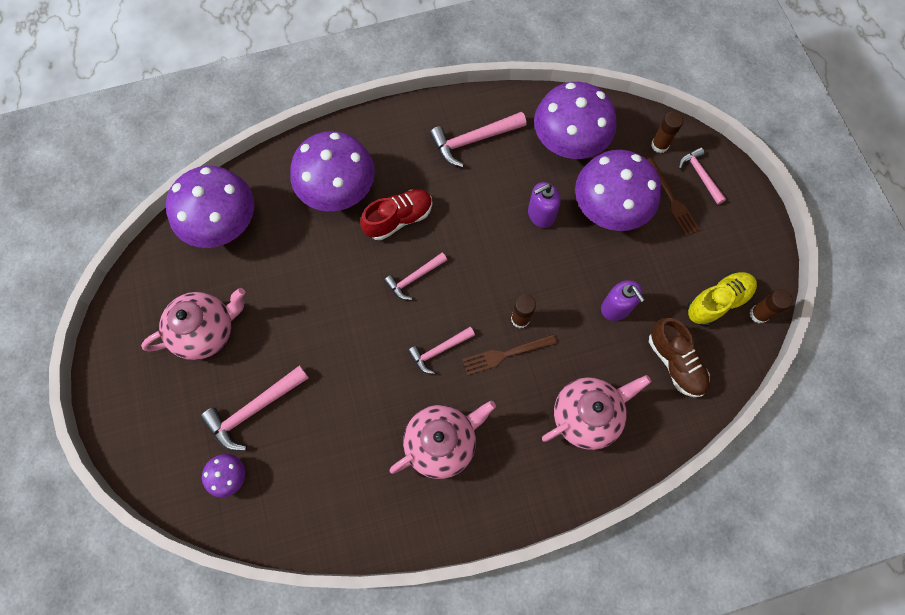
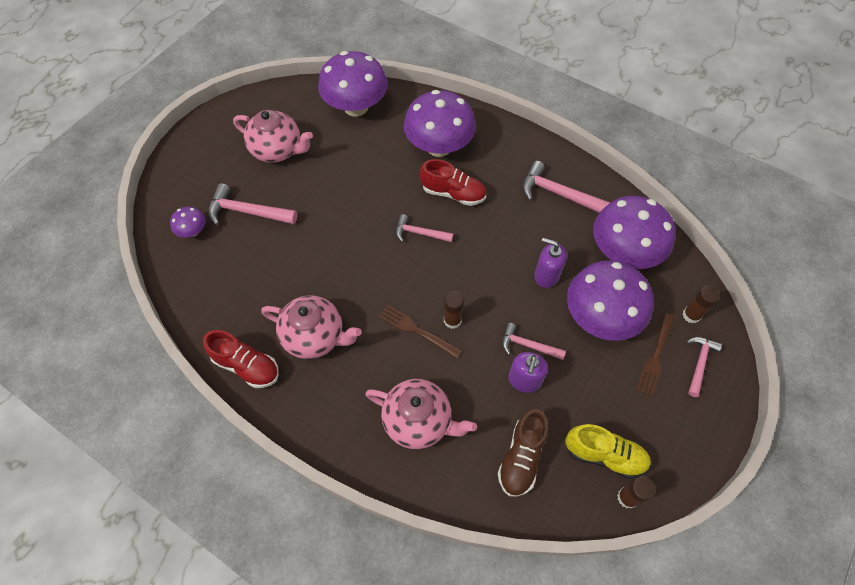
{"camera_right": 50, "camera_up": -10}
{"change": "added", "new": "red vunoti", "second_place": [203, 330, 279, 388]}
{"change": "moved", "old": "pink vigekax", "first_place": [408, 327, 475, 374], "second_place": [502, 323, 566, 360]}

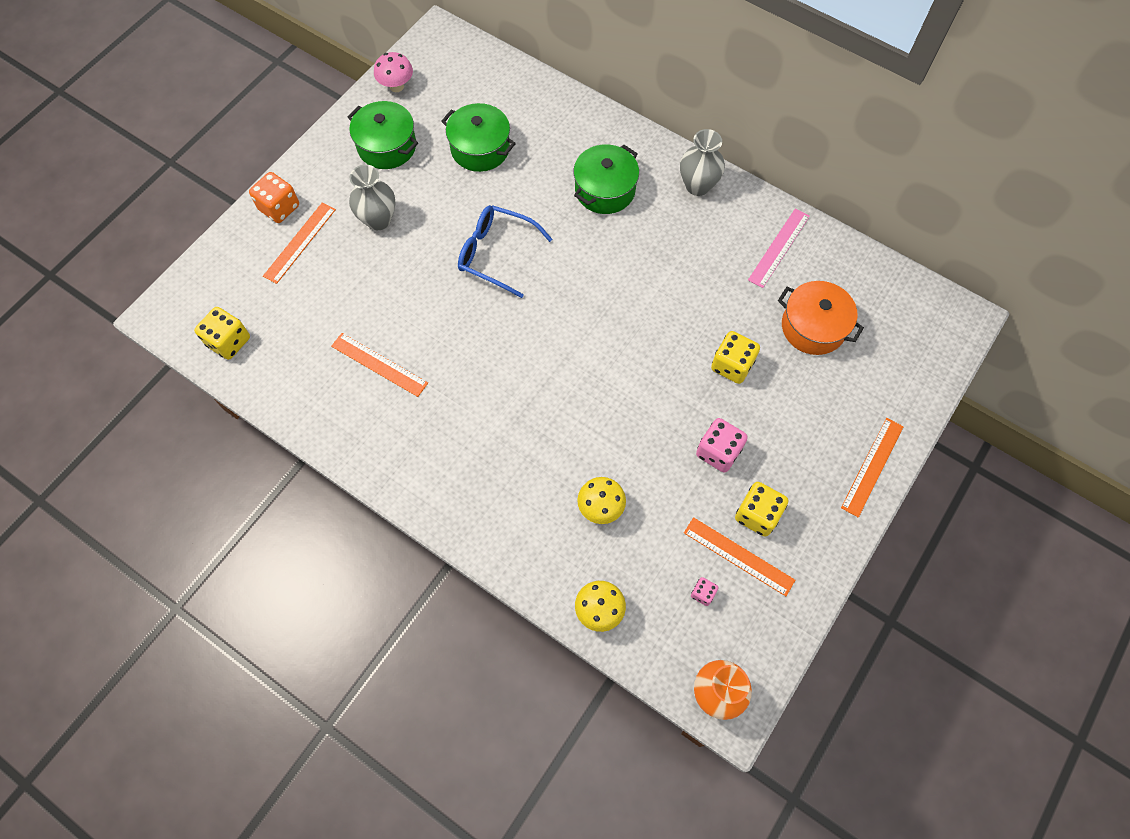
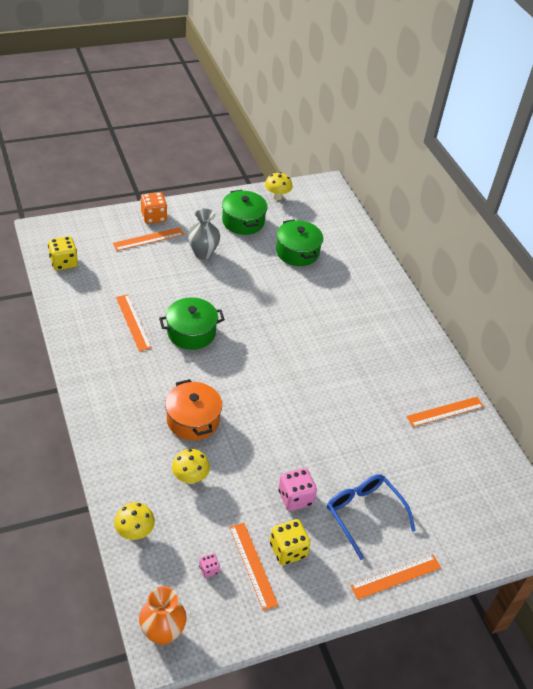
{"camera_right": 30, "camera_up": -20}
{"change": "removed", "old": "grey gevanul", "first_place": [680, 129, 725, 196]}
{"change": "removed", "old": "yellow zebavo", "first_place": [711, 331, 760, 384]}
{"change": "moved", "old": "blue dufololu", "first_place": [458, 205, 552, 298], "second_place": [327, 474, 416, 560]}
{"change": "moved", "old": "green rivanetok", "first_place": [574, 144, 639, 214], "second_place": [159, 297, 225, 350]}
{"change": "moved", "old": "orange rivanetok", "first_place": [778, 281, 864, 355], "second_place": [165, 379, 222, 440]}
{"change": "recoloured", "old": "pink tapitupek", "new": "yellow tapitupek", "first_place": [374, 52, 413, 92], "second_place": [265, 172, 293, 200]}
{"change": "recoloured", "old": "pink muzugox", "new": "orange muzugox", "first_place": [748, 209, 810, 288], "second_place": [406, 397, 484, 427]}

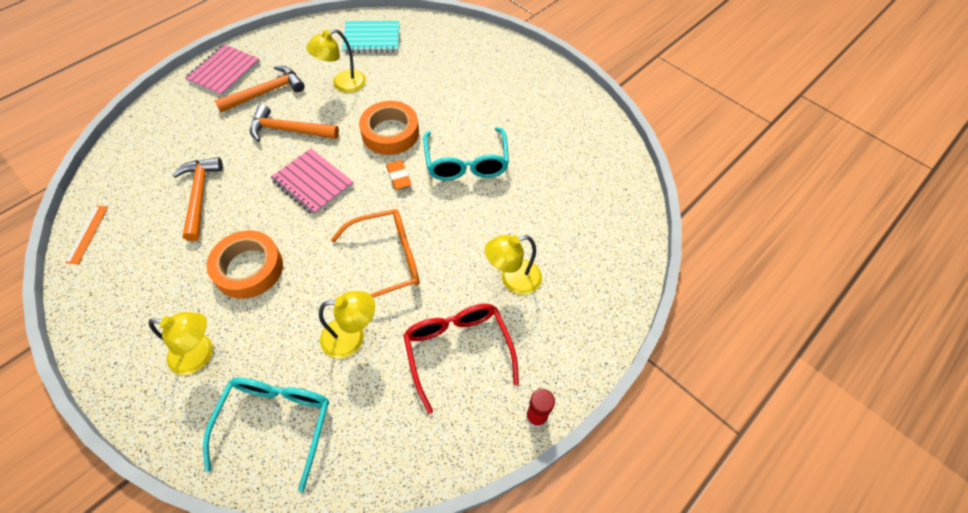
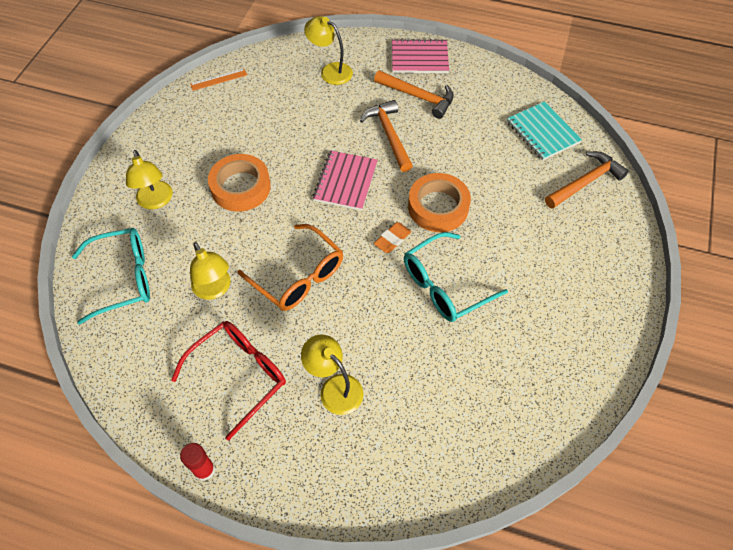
{"camera_right": 65, "camera_up": 0}
{"change": "moved", "old": "orange vigekax", "first_place": [172, 157, 223, 241], "second_place": [545, 151, 629, 209]}
{"change": "moved", "old": "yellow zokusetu", "first_place": [306, 29, 366, 93], "second_place": [304, 16, 353, 85]}

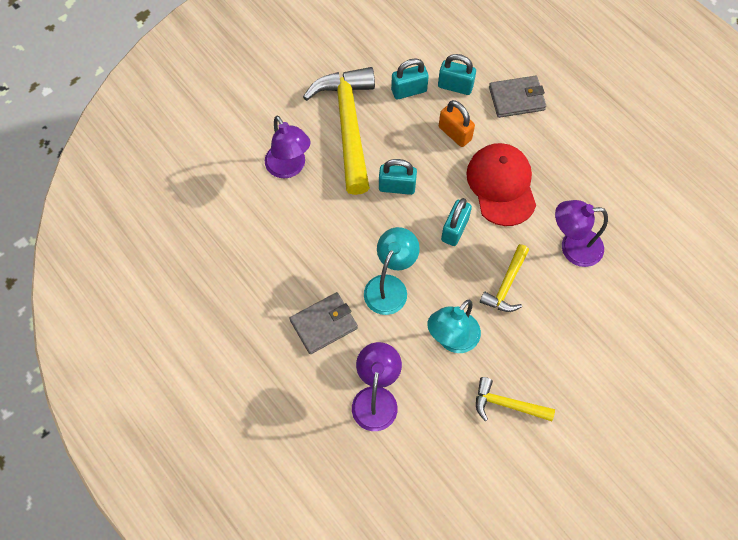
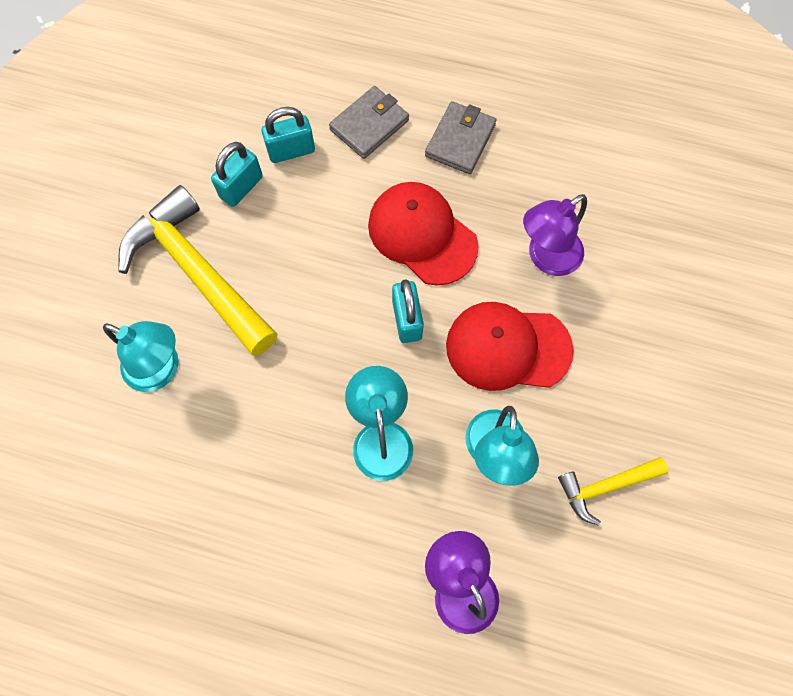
{"camera_right": -35, "camera_up": 5}
{"change": "removed", "old": "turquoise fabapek", "first_place": [379, 159, 417, 195]}
{"change": "removed", "old": "orange fabapek", "first_place": [439, 100, 475, 147]}
{"change": "moved", "old": "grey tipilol", "first_place": [290, 292, 358, 354], "second_place": [425, 101, 496, 174]}
{"change": "replaced", "old": "yellow vigekax", "new": "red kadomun", "first_place": [480, 244, 529, 312], "second_place": [446, 302, 574, 391]}
{"change": "recoloured", "old": "purple zokusetu", "new": "turquoise zokusetu", "first_place": [265, 115, 311, 178], "second_place": [103, 321, 179, 392]}

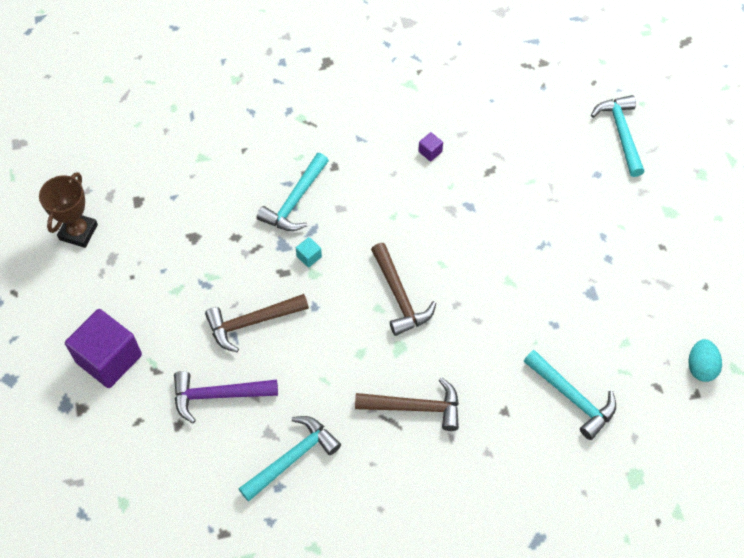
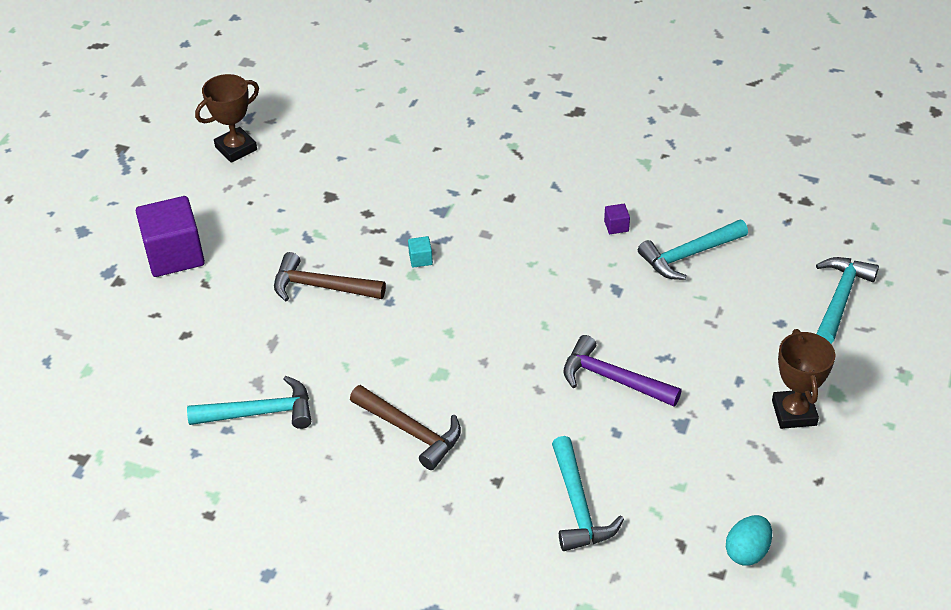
{"camera_right": 35, "camera_up": -15}
{"change": "removed", "old": "brown vigekax", "first_place": [371, 243, 436, 336]}
{"change": "added", "new": "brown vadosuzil", "second_place": [772, 329, 835, 429]}
{"change": "moved", "old": "purple vigekax", "first_place": [174, 371, 278, 423], "second_place": [563, 335, 682, 407]}
{"change": "moved", "old": "turquoise vigekax", "first_place": [257, 153, 329, 231], "second_place": [638, 220, 748, 280]}

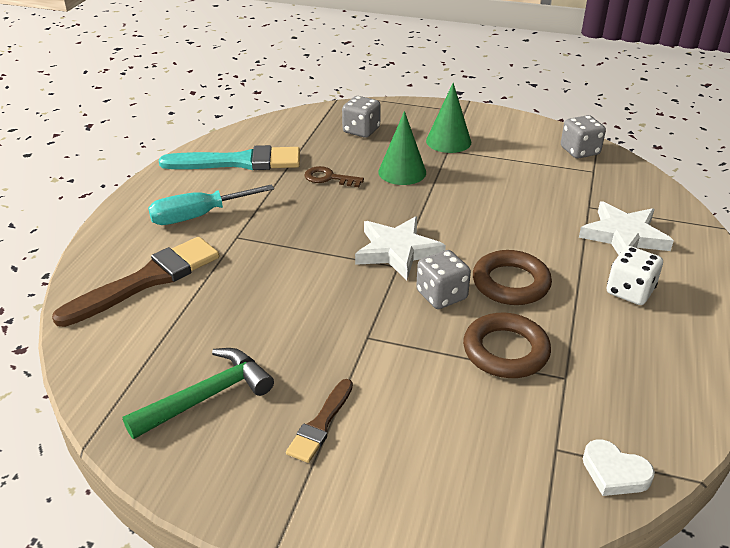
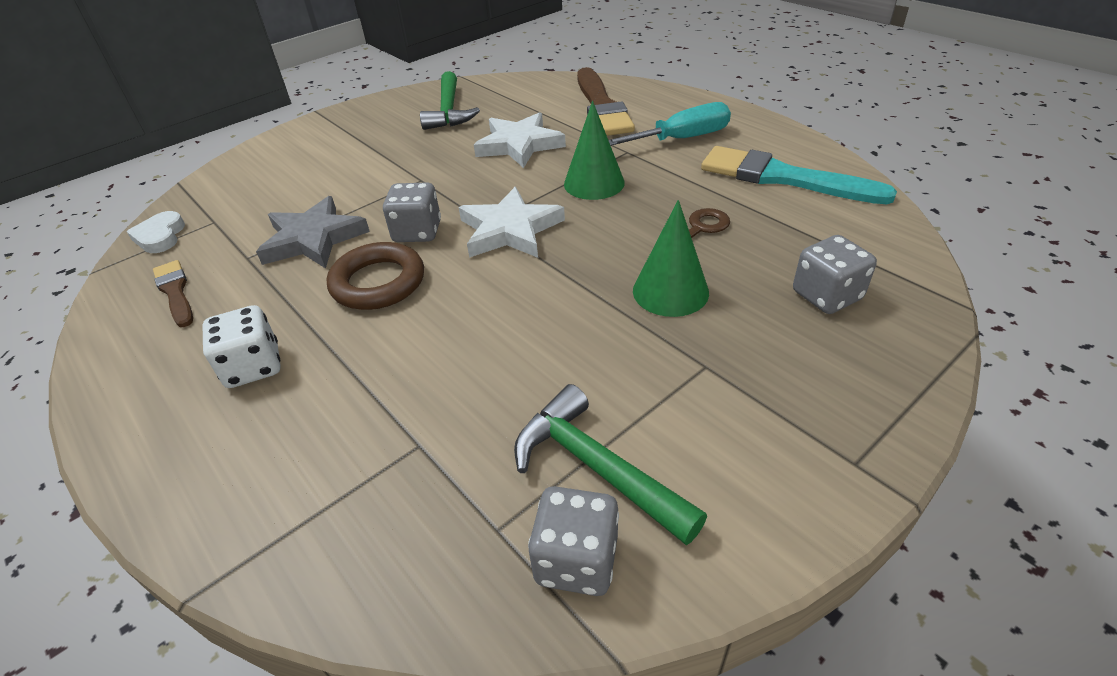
{"camera_right": 125, "camera_up": 5}
{"change": "added", "new": "green vigekax", "second_place": [514, 384, 707, 545]}
{"change": "moved", "old": "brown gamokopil", "first_place": [286, 379, 353, 463], "second_place": [153, 260, 193, 327]}
{"change": "moved", "old": "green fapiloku", "first_place": [426, 83, 471, 153], "second_place": [564, 101, 625, 200]}
{"change": "moved", "old": "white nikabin", "first_place": [579, 201, 674, 255], "second_place": [474, 112, 566, 168]}
{"change": "replaced", "old": "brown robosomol", "new": "grey nikabin", "first_place": [463, 313, 551, 378], "second_place": [256, 196, 370, 268]}
{"change": "turned", "old": "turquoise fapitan", "first_place": [148, 184, 274, 225], "second_place": [608, 102, 731, 146], "degrees": 60}
{"change": "turned", "old": "turquoise gamokopil", "first_place": [159, 145, 300, 170], "second_place": [701, 146, 897, 204], "degrees": 90}
{"change": "turned", "old": "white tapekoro", "first_place": [583, 440, 655, 496], "second_place": [126, 211, 185, 253], "degrees": -75}

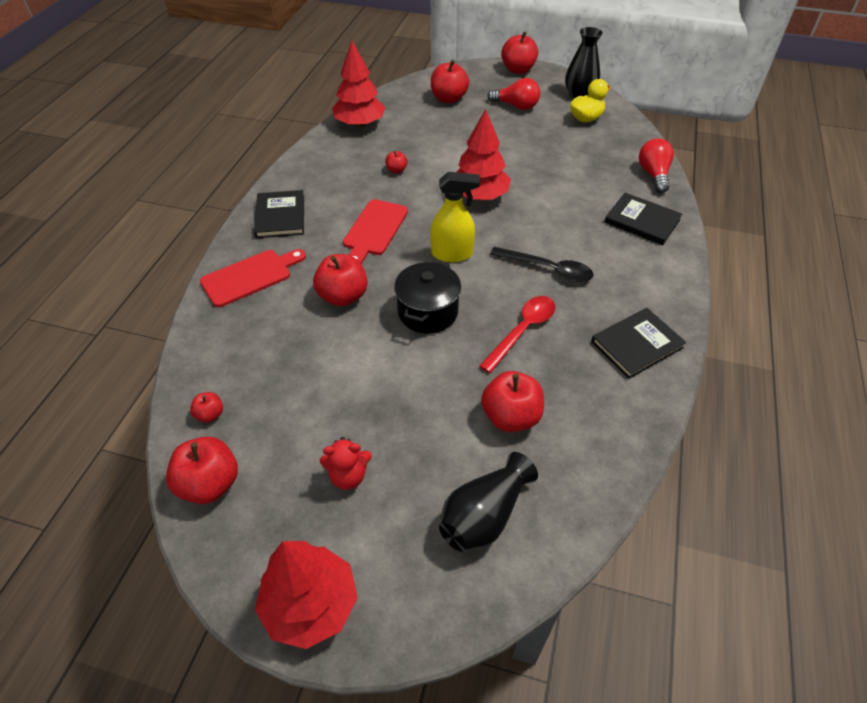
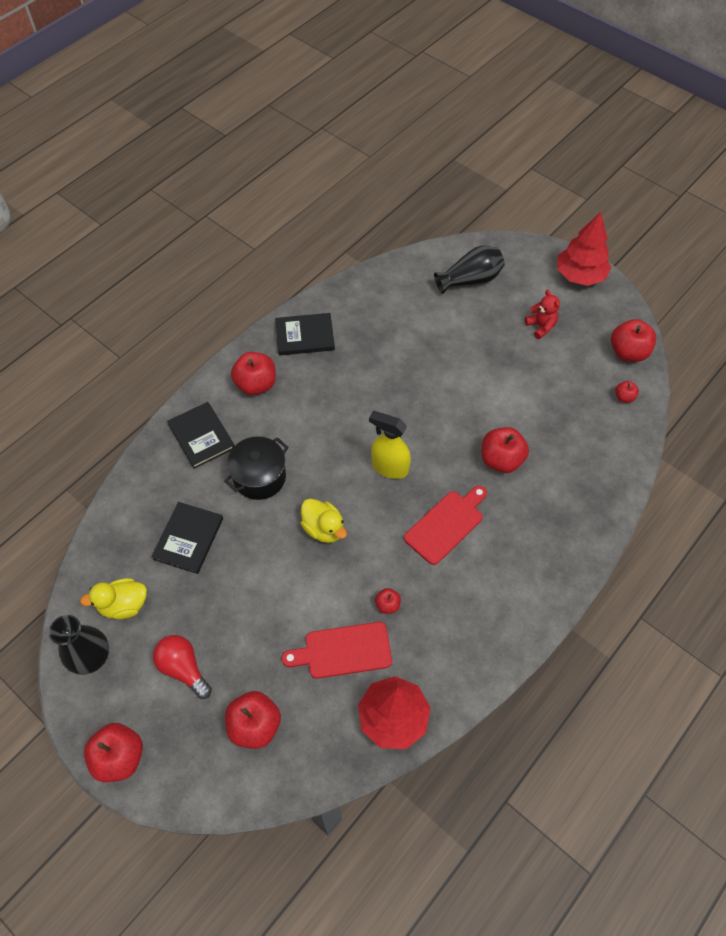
{"camera_right": -155, "camera_up": 10}
{"change": "removed", "old": "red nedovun", "first_place": [479, 296, 556, 373]}
{"change": "removed", "old": "black nedovun", "first_place": [490, 247, 593, 282]}
{"change": "removed", "old": "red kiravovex", "first_place": [639, 138, 674, 193]}
{"change": "moved", "old": "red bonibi", "first_place": [200, 249, 306, 307], "second_place": [282, 622, 392, 679]}
{"change": "moved", "old": "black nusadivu", "first_place": [254, 190, 304, 238], "second_place": [151, 502, 223, 574]}
{"change": "moved", "old": "black rivanetok", "first_place": [394, 261, 461, 334], "second_place": [224, 436, 289, 500]}
{"change": "moved", "old": "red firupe", "first_place": [481, 371, 544, 432], "second_place": [231, 352, 276, 395]}
{"change": "replaced", "old": "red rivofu", "new": "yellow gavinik", "first_place": [457, 109, 511, 200], "second_place": [301, 499, 347, 543]}
{"change": "turned", "old": "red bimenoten", "first_place": [320, 437, 372, 490], "second_place": [525, 290, 560, 339], "degrees": 45}

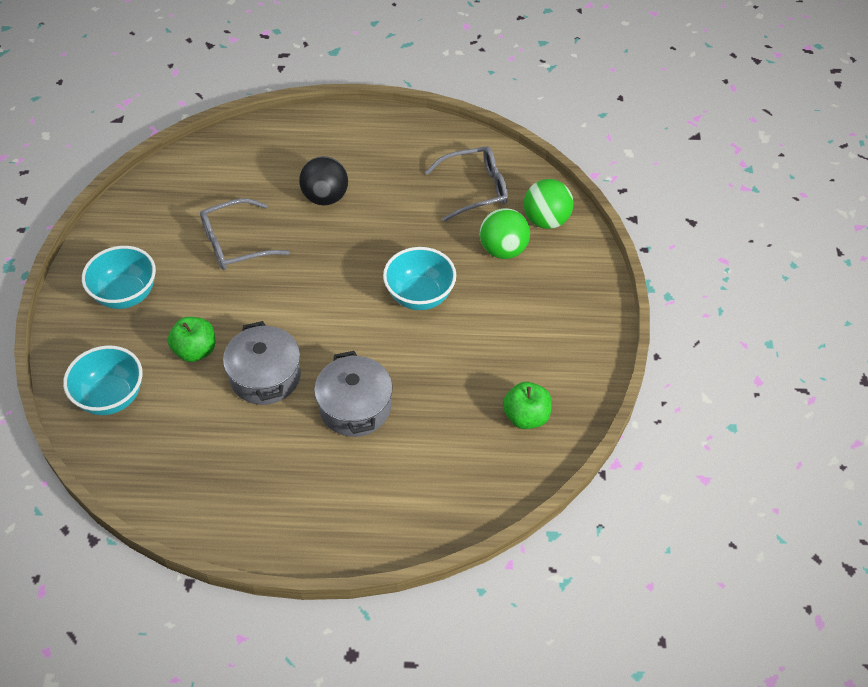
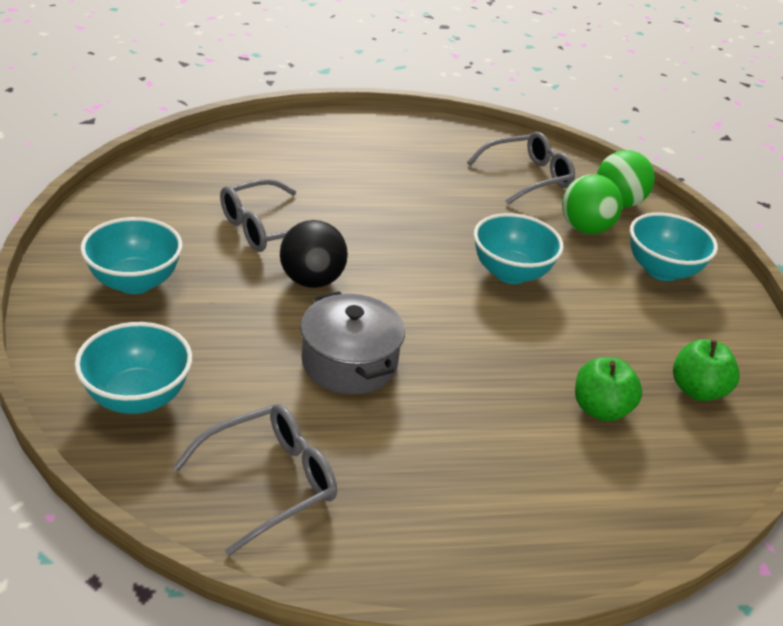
{"camera_right": -15, "camera_up": -15}
{"change": "removed", "old": "grey rivanetok", "first_place": [314, 351, 393, 437]}
{"change": "added", "new": "grey dufololu", "second_place": [173, 404, 337, 556]}
{"change": "added", "new": "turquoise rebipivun", "second_place": [630, 212, 718, 281]}
{"change": "moved", "old": "green firupe", "first_place": [168, 317, 215, 362], "second_place": [575, 357, 643, 422]}
{"change": "moved", "old": "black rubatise", "first_place": [299, 156, 348, 205], "second_place": [280, 220, 348, 288]}

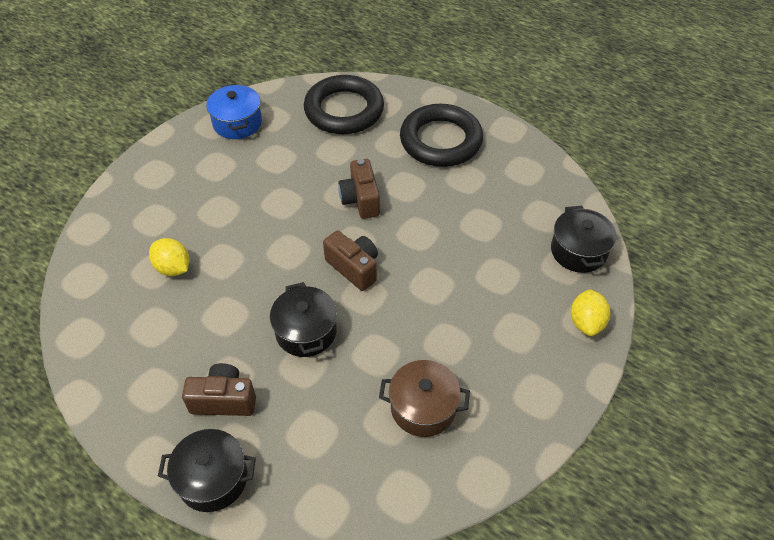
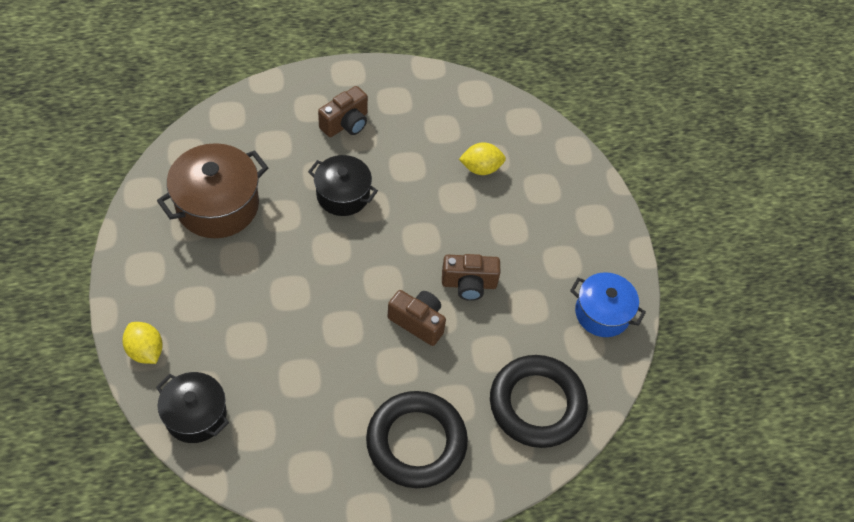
{"camera_right": 130, "camera_up": 5}
{"change": "removed", "old": "black rivanetok", "first_place": [158, 429, 256, 512]}
{"change": "moved", "old": "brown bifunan", "first_place": [323, 230, 378, 291], "second_place": [442, 254, 500, 301]}
{"change": "resized", "old": "brown rivanetok", "first_place": [379, 360, 470, 437], "second_place": [157, 143, 268, 238], "factor": 1.52}

